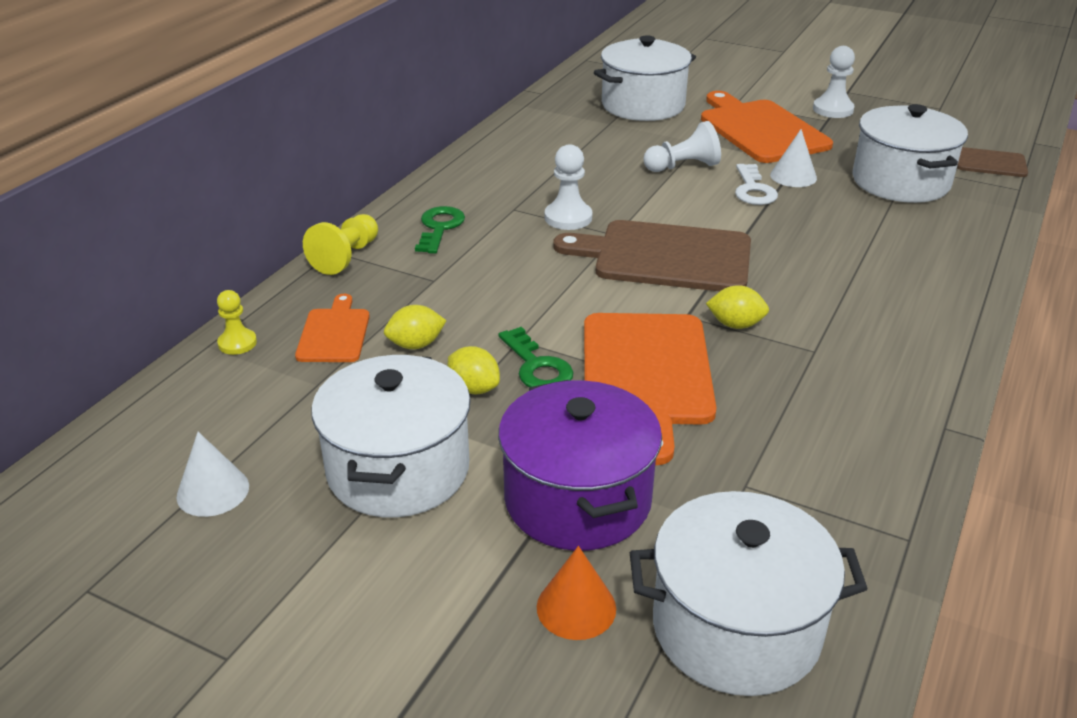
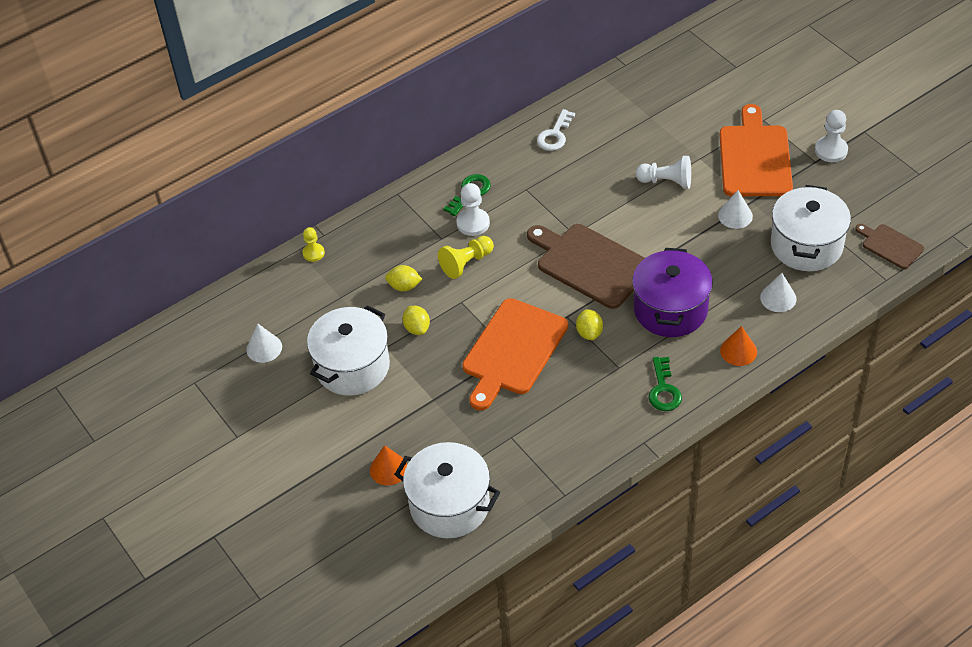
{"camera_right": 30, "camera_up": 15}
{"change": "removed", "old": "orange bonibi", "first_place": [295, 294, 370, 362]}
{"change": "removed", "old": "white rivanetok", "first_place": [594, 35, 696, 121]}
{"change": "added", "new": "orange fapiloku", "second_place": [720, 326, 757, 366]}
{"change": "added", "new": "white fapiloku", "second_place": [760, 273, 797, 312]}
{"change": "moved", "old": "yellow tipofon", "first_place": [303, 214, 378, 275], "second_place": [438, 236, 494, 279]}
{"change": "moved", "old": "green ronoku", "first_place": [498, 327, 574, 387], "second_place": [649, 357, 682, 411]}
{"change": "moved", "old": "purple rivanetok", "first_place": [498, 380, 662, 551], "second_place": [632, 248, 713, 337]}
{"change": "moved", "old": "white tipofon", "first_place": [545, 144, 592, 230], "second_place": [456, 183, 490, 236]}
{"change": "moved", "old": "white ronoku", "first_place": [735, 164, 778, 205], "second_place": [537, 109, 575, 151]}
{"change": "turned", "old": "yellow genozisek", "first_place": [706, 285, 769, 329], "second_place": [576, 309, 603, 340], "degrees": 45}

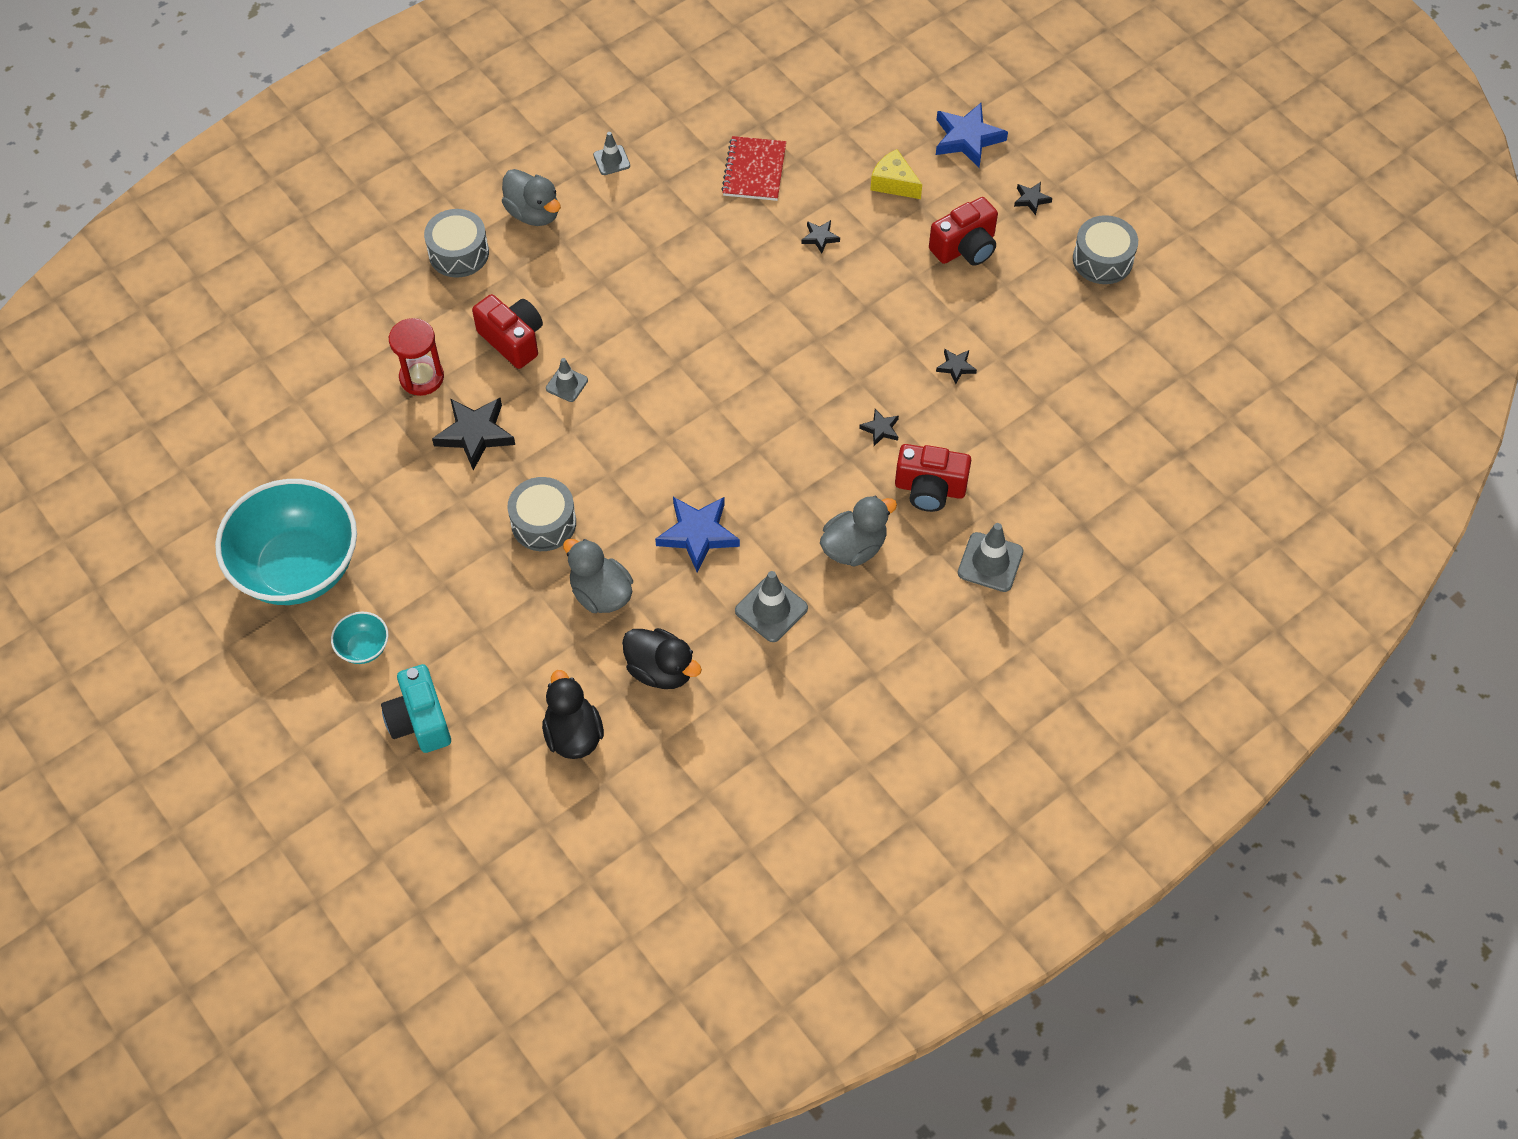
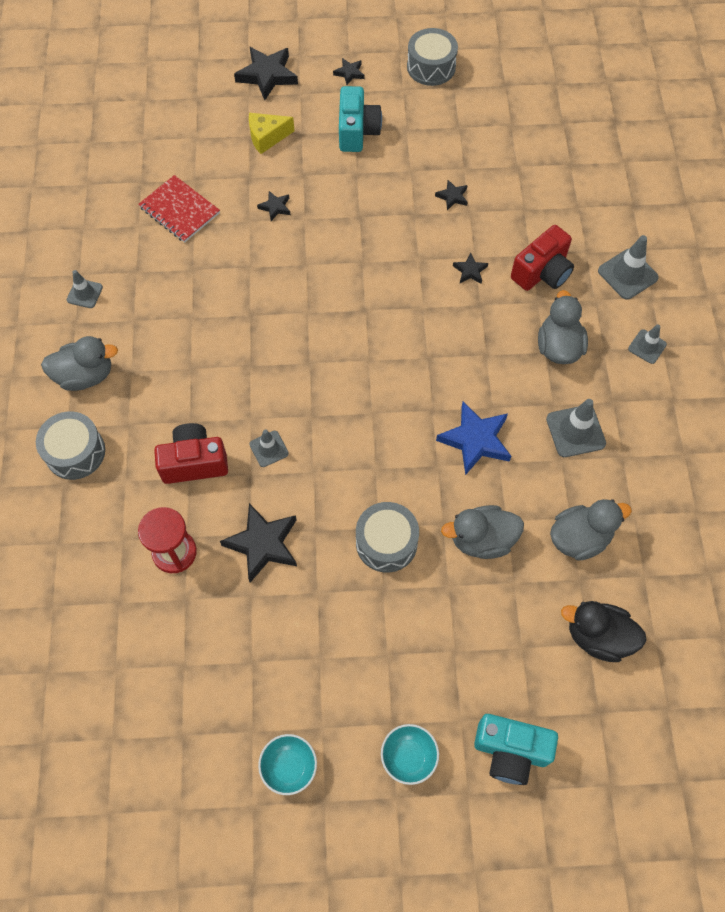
{"camera_right": -55, "camera_up": 5}
{"change": "added", "new": "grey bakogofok", "second_place": [628, 324, 667, 364]}
{"change": "recoloured", "old": "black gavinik", "new": "grey gavinik", "first_place": [622, 628, 702, 689], "second_place": [550, 499, 632, 561]}
{"change": "recoloured", "old": "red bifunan", "new": "turquoise bifunan", "first_place": [929, 197, 998, 266], "second_place": [339, 86, 382, 152]}
{"change": "recoloured", "old": "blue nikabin", "new": "black nikabin", "first_place": [936, 103, 1008, 167], "second_place": [234, 47, 298, 100]}
{"change": "resized", "old": "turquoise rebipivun", "first_place": [215, 479, 357, 605], "second_place": [258, 734, 317, 795], "factor": 0.4}

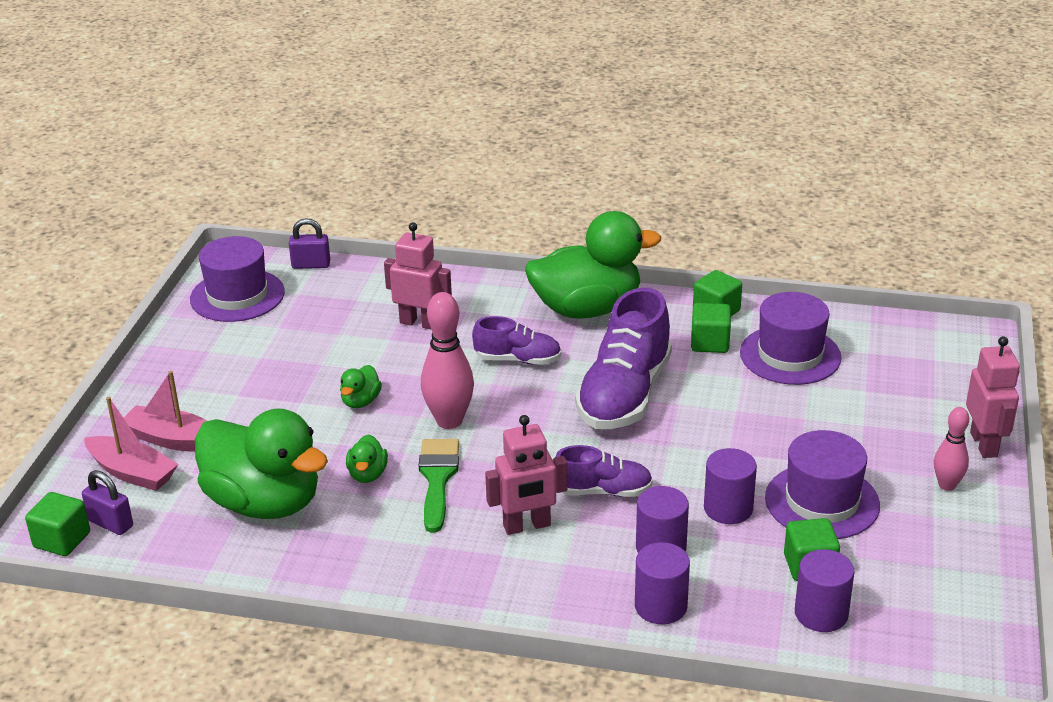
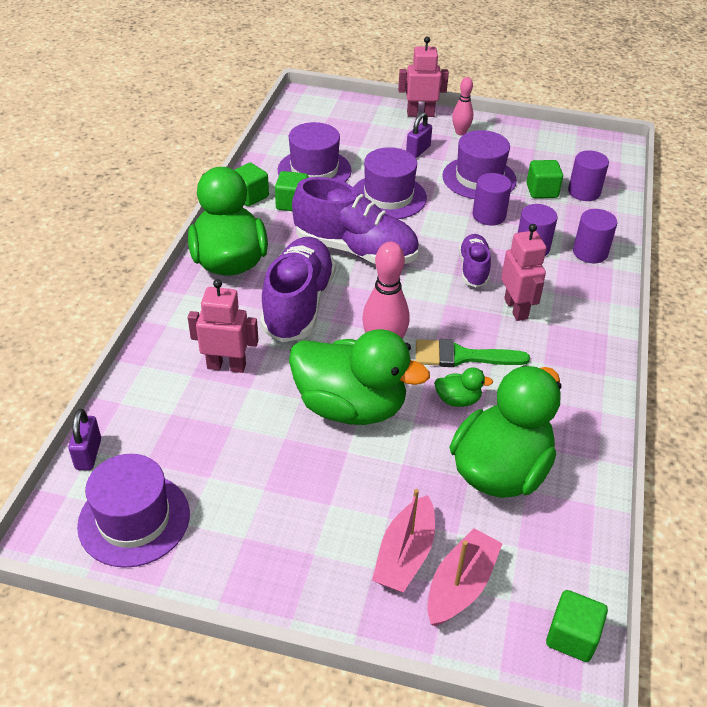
{"camera_right": -90, "camera_up": 10}
{"change": "added", "new": "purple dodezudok", "second_place": [353, 147, 427, 219]}
{"change": "moved", "old": "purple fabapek", "first_place": [82, 470, 133, 535], "second_place": [406, 112, 432, 158]}
{"change": "turned", "old": "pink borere", "first_place": [384, 222, 452, 329], "second_place": [188, 279, 259, 373], "degrees": 75}
{"change": "resized", "old": "green gavinik", "first_place": [340, 365, 382, 408], "second_place": [289, 329, 430, 425], "factor": 2.44}
{"change": "resized", "old": "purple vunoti", "first_place": [472, 316, 561, 365], "second_place": [260, 237, 336, 342], "factor": 1.83}

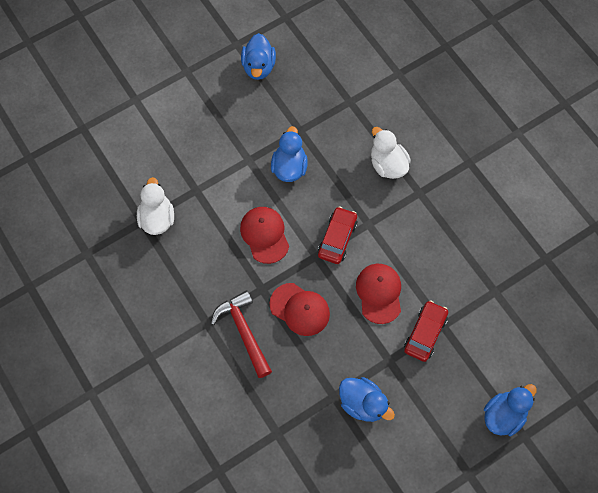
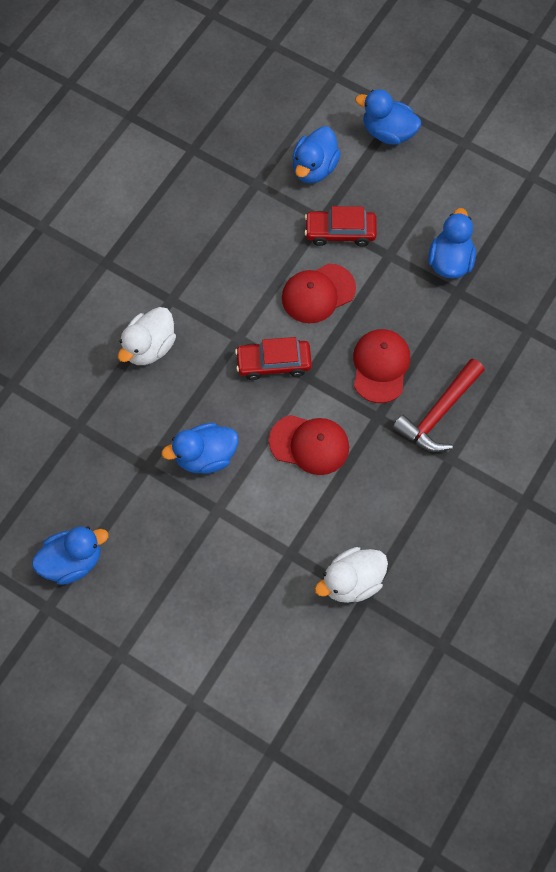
{"camera_right": -115, "camera_up": 0}
{"change": "added", "new": "blue gavinik", "second_place": [292, 126, 341, 183]}
{"change": "turned", "old": "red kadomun", "first_place": [240, 207, 289, 264], "second_place": [269, 415, 349, 475], "degrees": -120}

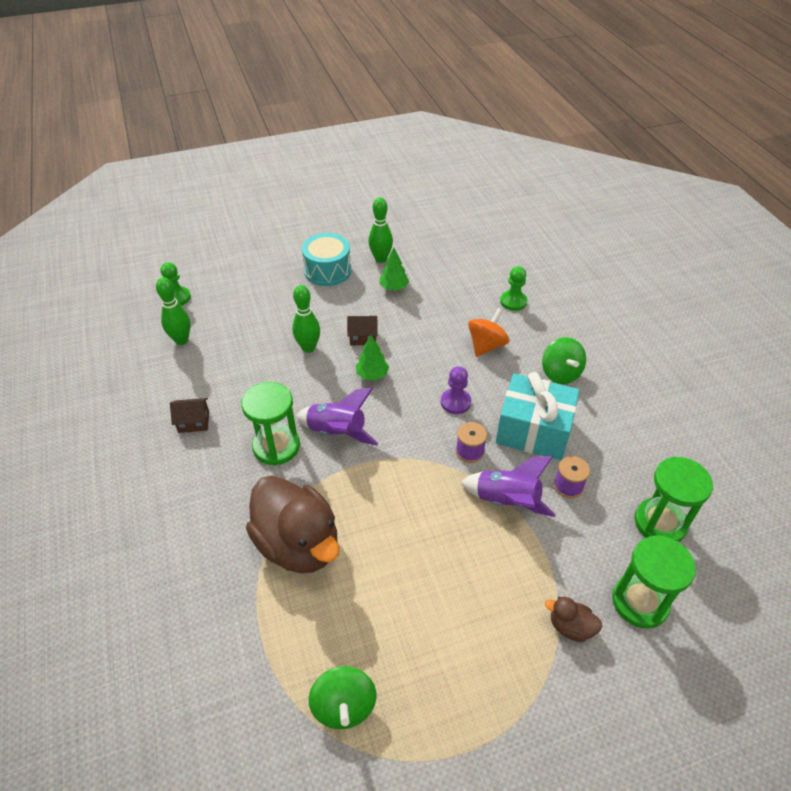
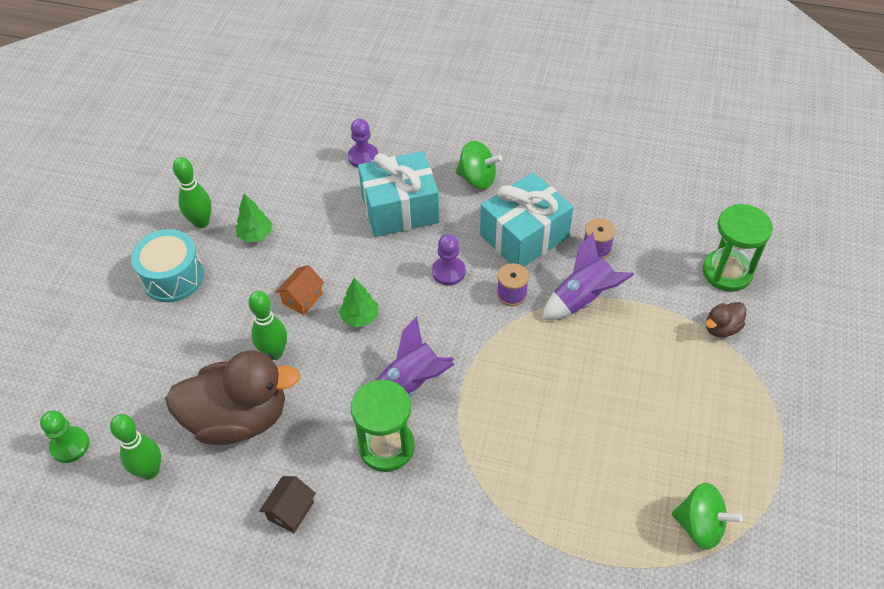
{"camera_right": -55, "camera_up": 5}
{"change": "removed", "old": "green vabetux", "first_place": [635, 457, 713, 542]}
{"change": "moved", "old": "brown gavinik", "first_place": [246, 476, 339, 573], "second_place": [165, 350, 301, 445]}
{"change": "replaced", "old": "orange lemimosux", "new": "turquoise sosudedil", "first_place": [468, 308, 509, 357], "second_place": [358, 151, 439, 237]}
{"change": "recoloured", "old": "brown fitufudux", "new": "orange fitufudux", "first_place": [347, 316, 378, 345], "second_place": [275, 265, 325, 315]}
{"change": "recoloured", "old": "green tipofon", "new": "purple tipofon", "first_place": [500, 266, 527, 311], "second_place": [348, 119, 378, 167]}

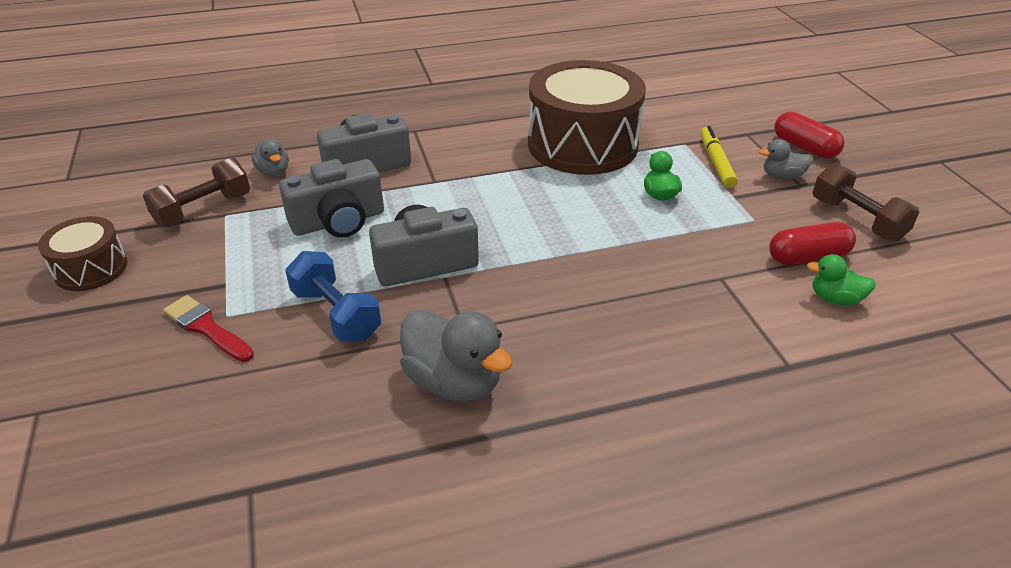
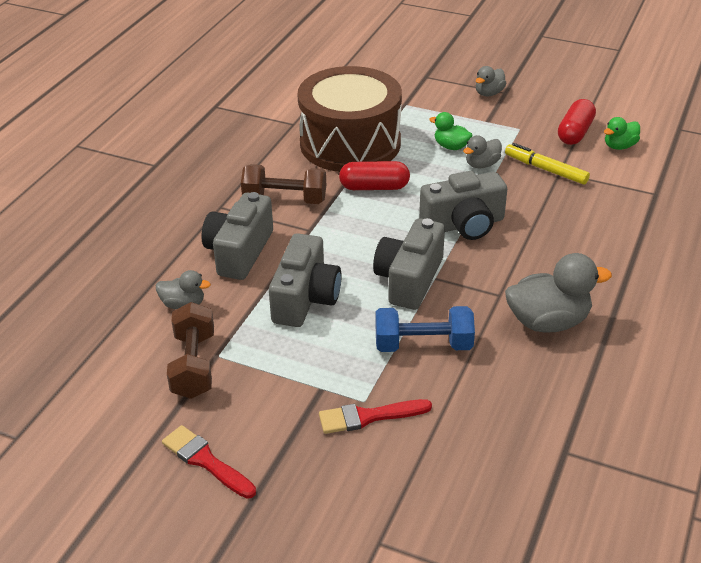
{"camera_right": -50, "camera_up": 0}
{"change": "added", "new": "grey bifunan", "second_place": [419, 171, 507, 240]}
{"change": "added", "new": "grey gavinik", "second_place": [463, 135, 502, 168]}
{"change": "moved", "old": "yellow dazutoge", "first_place": [700, 126, 738, 188], "second_place": [505, 143, 590, 184]}
{"change": "moved", "old": "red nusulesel", "first_place": [774, 112, 845, 159], "second_place": [339, 161, 410, 190]}
{"change": "moved", "old": "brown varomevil", "first_place": [813, 163, 919, 242], "second_place": [241, 164, 326, 204]}
{"change": "replaced", "old": "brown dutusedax", "new": "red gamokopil", "first_place": [38, 216, 127, 291], "second_place": [162, 425, 256, 499]}

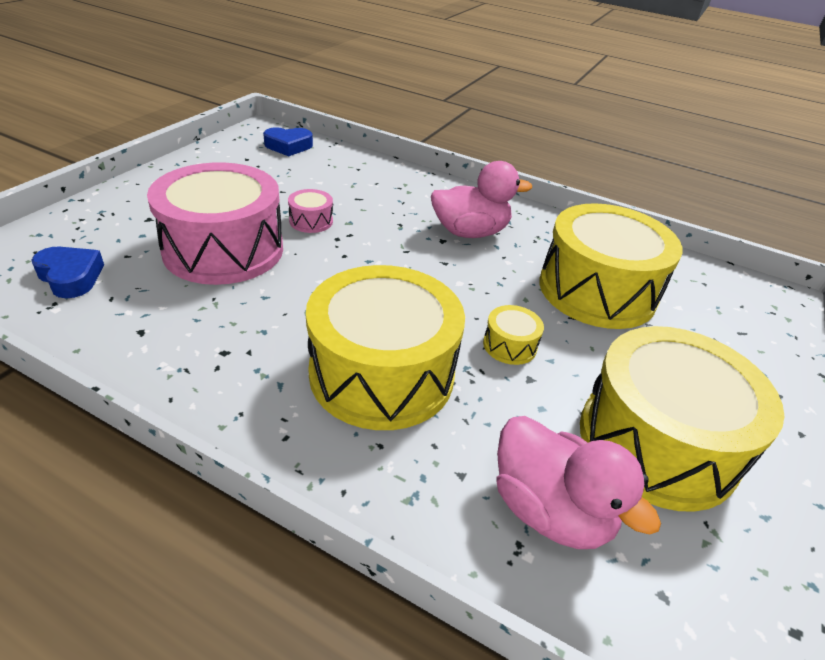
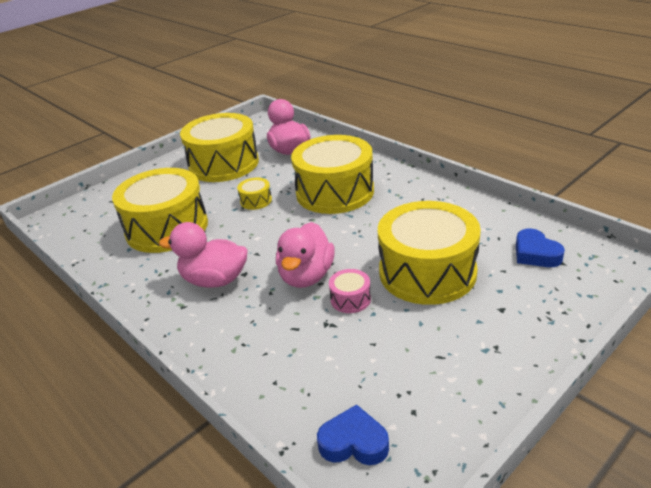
{"camera_right": -155, "camera_up": -5}
{"change": "added", "new": "pink gavinik", "second_place": [276, 222, 335, 288]}
{"change": "recoloured", "old": "pink dutusedax", "new": "yellow dutusedax", "first_place": [147, 162, 283, 285], "second_place": [378, 201, 481, 305]}

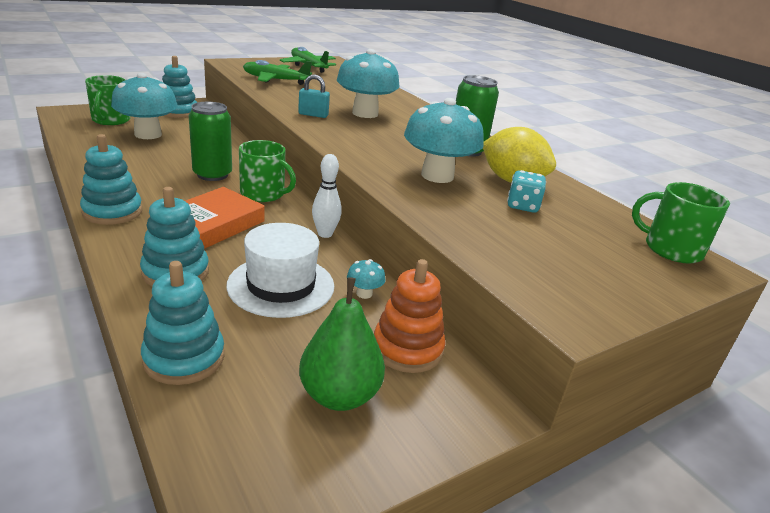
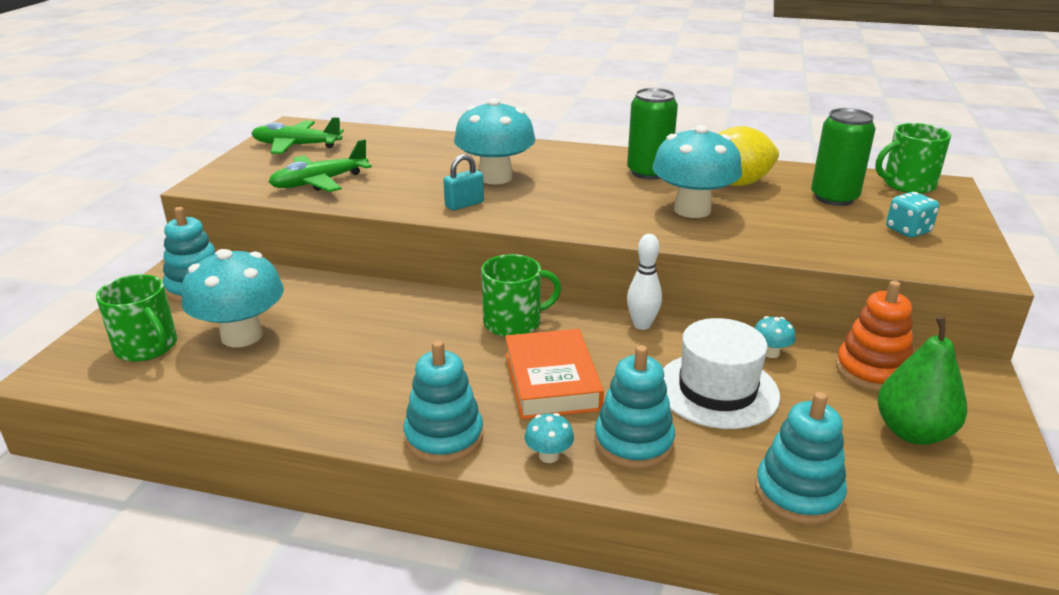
{"camera_right": -40, "camera_up": 0}
{"change": "added", "new": "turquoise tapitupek", "second_place": [525, 413, 574, 463]}
{"change": "moved", "old": "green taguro", "first_place": [189, 102, 232, 181], "second_place": [811, 108, 876, 206]}
{"change": "moved", "old": "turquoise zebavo", "first_place": [507, 170, 546, 212], "second_place": [886, 192, 939, 238]}

